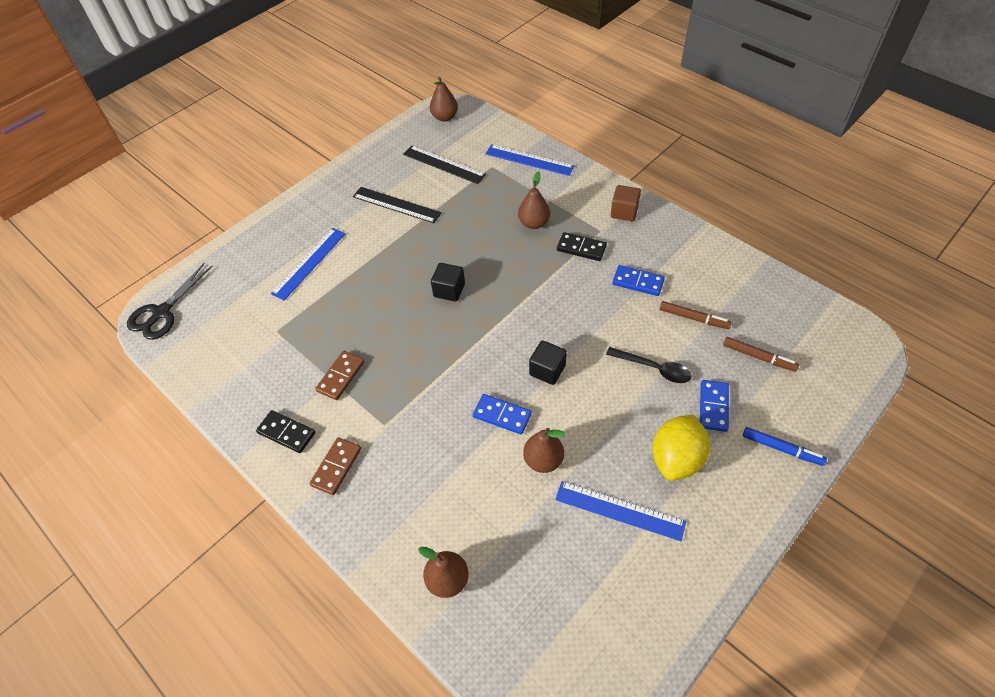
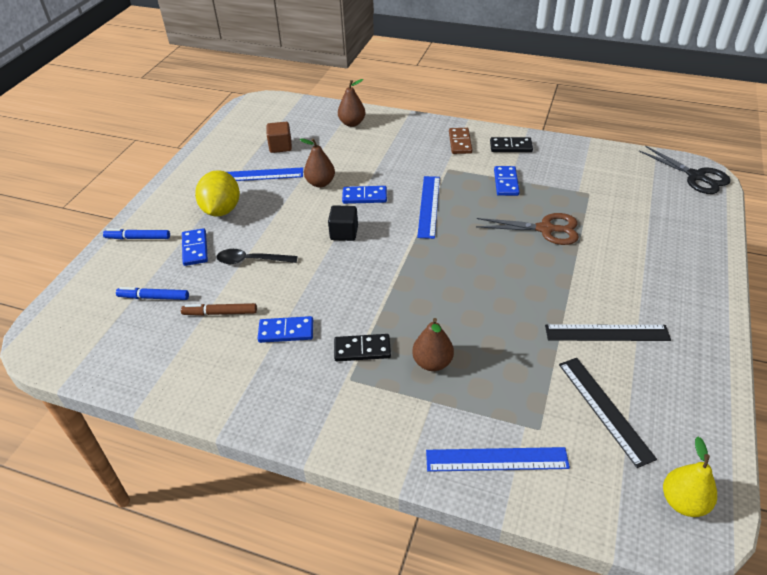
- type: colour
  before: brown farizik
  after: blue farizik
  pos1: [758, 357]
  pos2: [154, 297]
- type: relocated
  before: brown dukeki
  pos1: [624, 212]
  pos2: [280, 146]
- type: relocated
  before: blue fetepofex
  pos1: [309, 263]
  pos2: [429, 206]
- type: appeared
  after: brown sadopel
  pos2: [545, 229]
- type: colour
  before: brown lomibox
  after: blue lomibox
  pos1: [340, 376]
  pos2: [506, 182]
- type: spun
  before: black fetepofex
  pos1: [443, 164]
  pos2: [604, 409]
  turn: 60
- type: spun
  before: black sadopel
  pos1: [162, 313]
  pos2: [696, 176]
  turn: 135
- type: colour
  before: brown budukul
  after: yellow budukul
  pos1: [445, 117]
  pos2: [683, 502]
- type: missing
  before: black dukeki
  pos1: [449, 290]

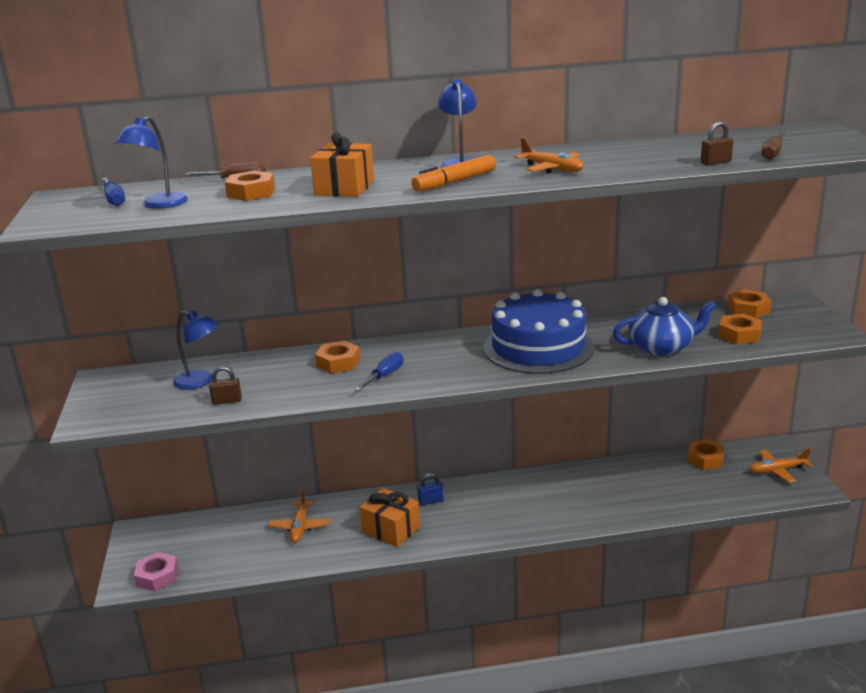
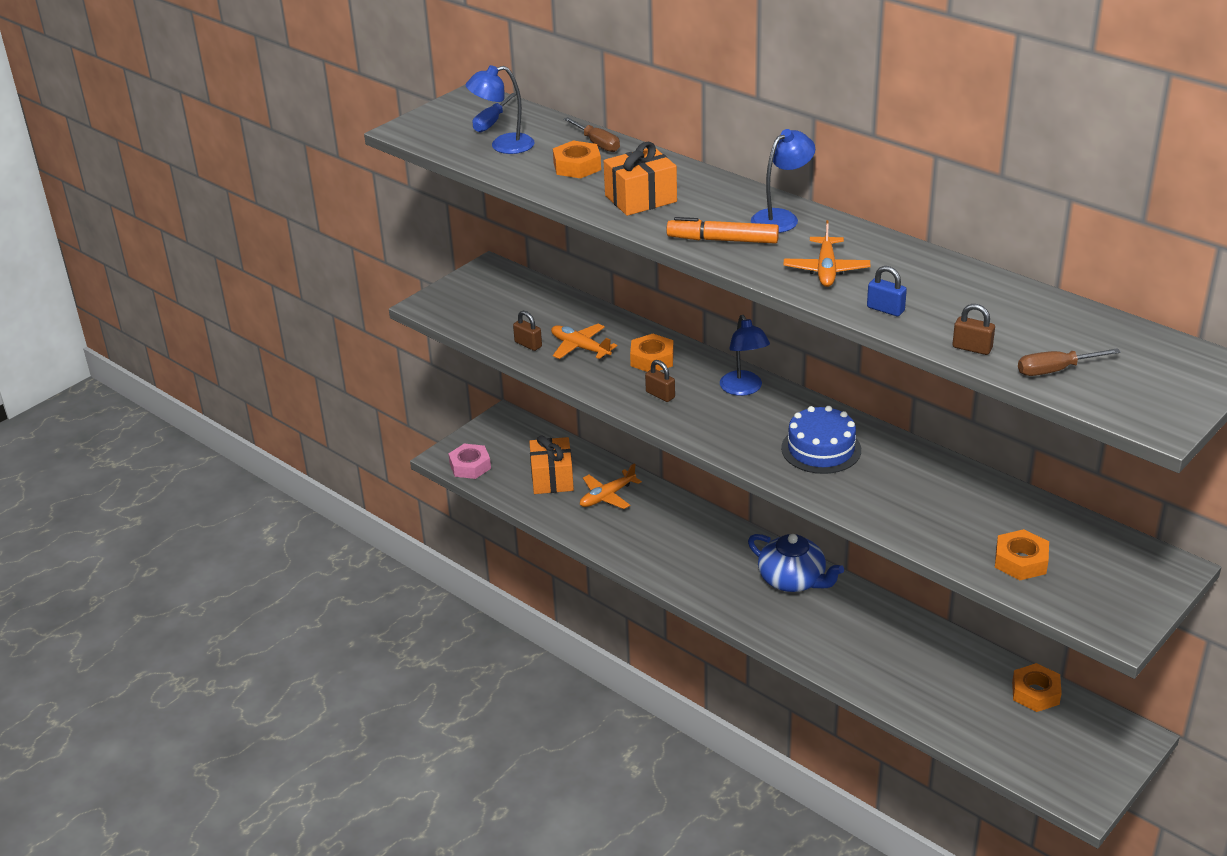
- type: relocated
  before: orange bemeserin
  pos1: [391, 529]
  pos2: [552, 478]
- type: relocated
  before: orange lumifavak
  pos1: [777, 470]
  pos2: [580, 347]
- type: exchanged
  before: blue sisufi
  after: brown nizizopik
  pos1: [384, 376]
  pos2: [660, 395]
- type: relocated
  before: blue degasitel
  pos1: [200, 382]
  pos2: [744, 389]
- type: relocated
  before: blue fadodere
  pos1: [662, 347]
  pos2: [793, 580]
- type: size
  before: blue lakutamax
  pos1: [538, 347]
  pos2: [821, 449]
  scale: 0.61
- type: relocated
  before: blue nizizopik
  pos1: [430, 501]
  pos2: [885, 309]
- type: missing
  before: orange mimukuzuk
  pos1: [748, 309]

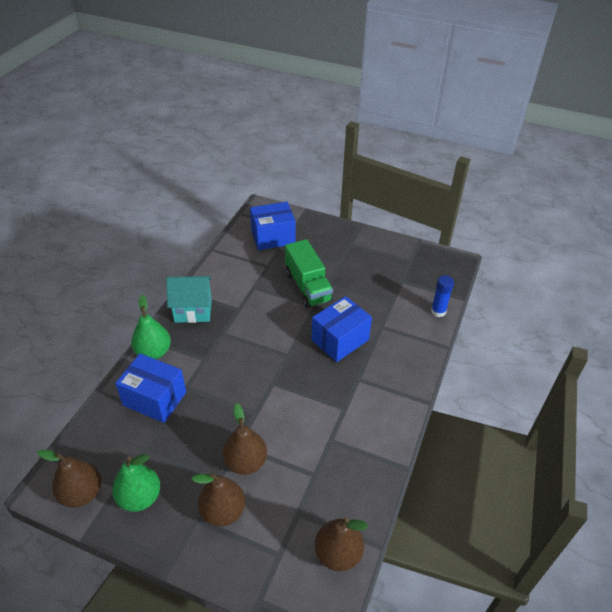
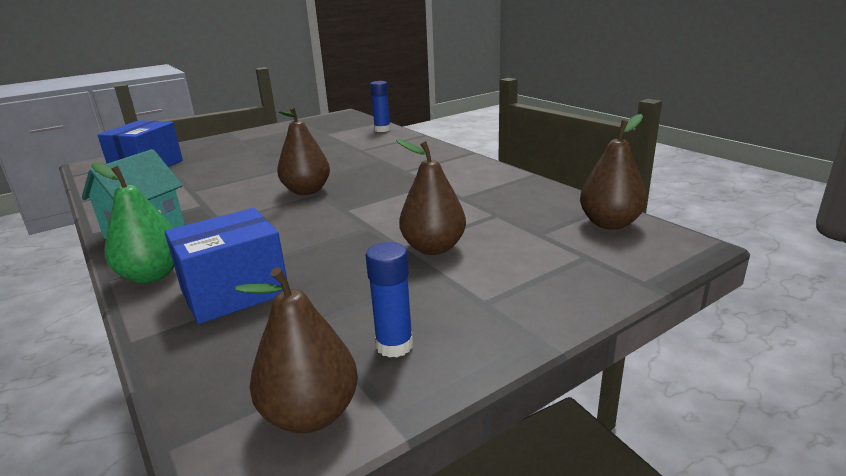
- type: relocated
  before: brown budukul
  pos1: [223, 511]
  pos2: [306, 191]
- type: exchanged
  before: green budukul
  after: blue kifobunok
  pos1: [140, 497]
  pos2: [394, 345]
- type: missing
  before: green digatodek
  pos1: [308, 286]
- type: missing
  before: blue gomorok
  pos1: [340, 340]

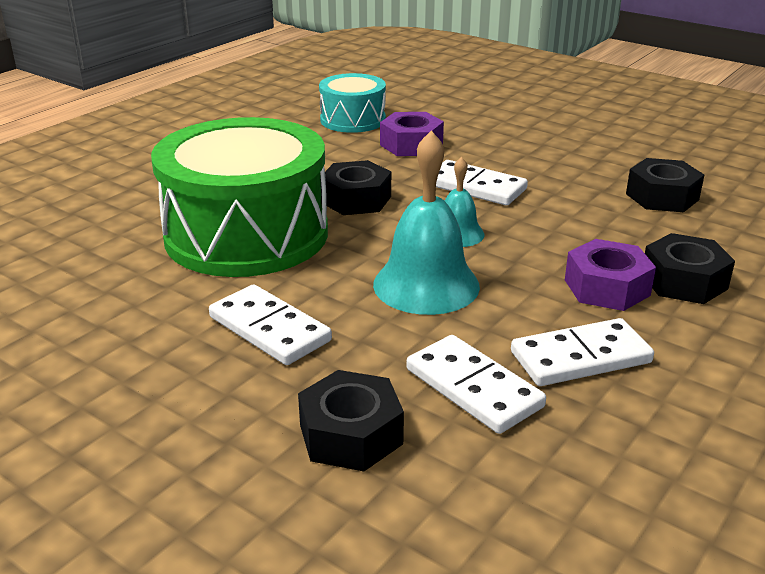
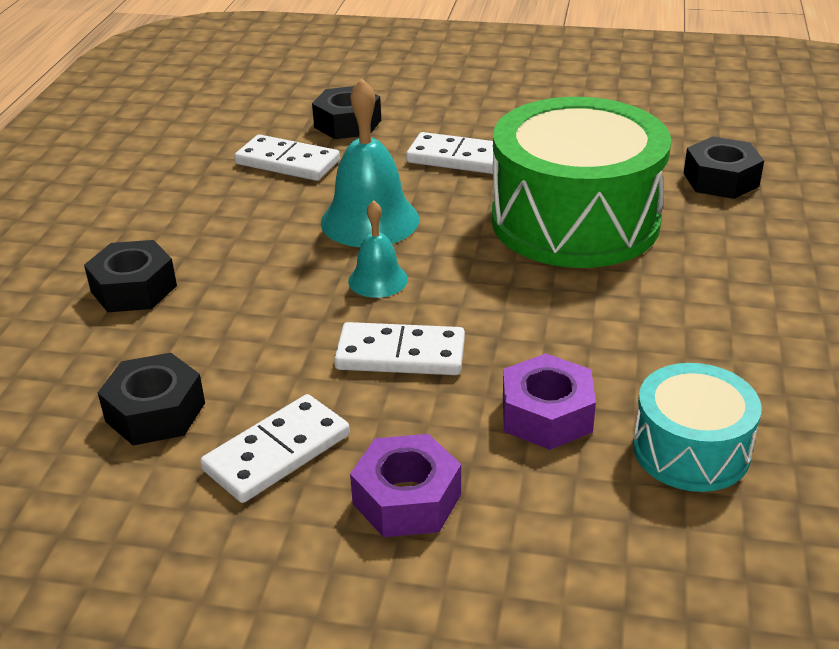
- type: relocated
  before: white lomibox
  pos1: [580, 358]
  pos2: [277, 452]
- type: relocated
  before: purple mimukuzuk
  pos1: [607, 287]
  pos2: [407, 499]
- type: relocated
  before: black mimukuzuk
  pos1: [356, 199]
  pos2: [721, 180]

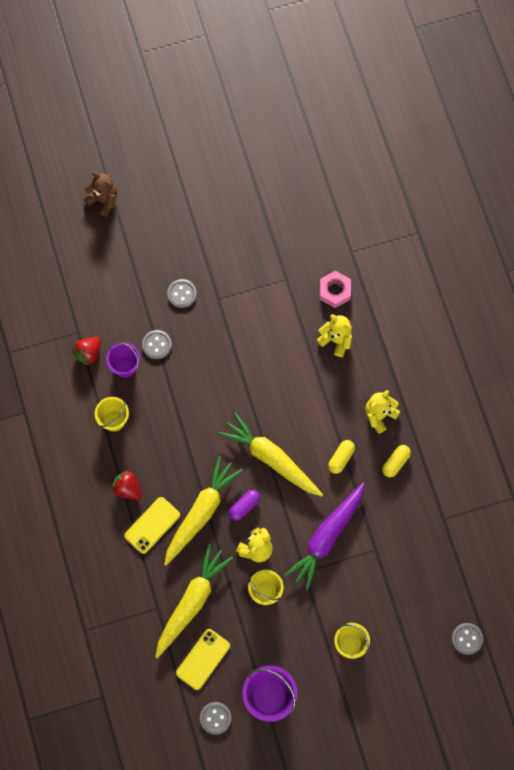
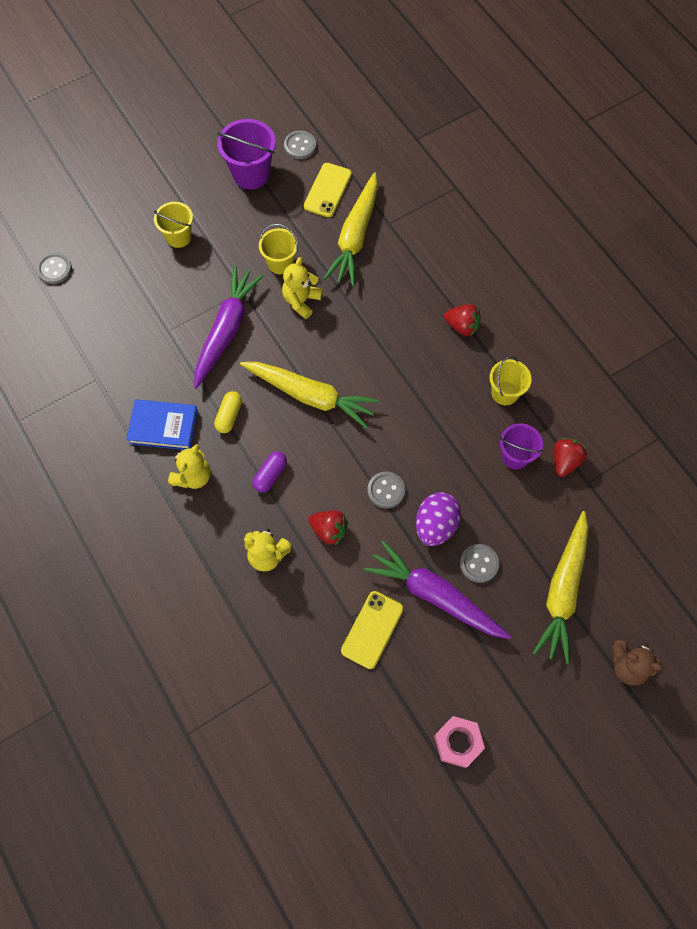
- type: exchanged
  before: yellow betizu
  after: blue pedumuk
  pos1: [395, 462]
  pos2: [163, 427]
- type: relocated
  before: purple betizu
  pos1: [244, 506]
  pos2: [270, 475]
- type: appeared
  after: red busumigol
  pos2: [329, 530]
- type: relocated
  before: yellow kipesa
  pos1: [152, 525]
  pos2: [372, 629]
- type: appeared
  after: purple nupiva
  pos2: [435, 595]
- type: relocated
  before: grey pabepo
  pos1: [156, 345]
  pos2: [386, 490]
- type: appeared
  after: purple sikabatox
  pos2: [435, 525]
- type: relocated
  before: pink mimukuzuk
  pos1: [335, 291]
  pos2: [458, 742]
- type: relocated
  before: yellow nupiva
  pos1: [201, 512]
  pos2: [563, 591]

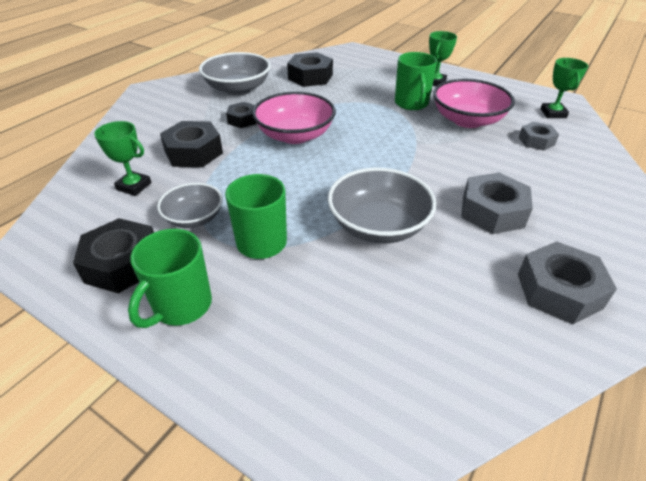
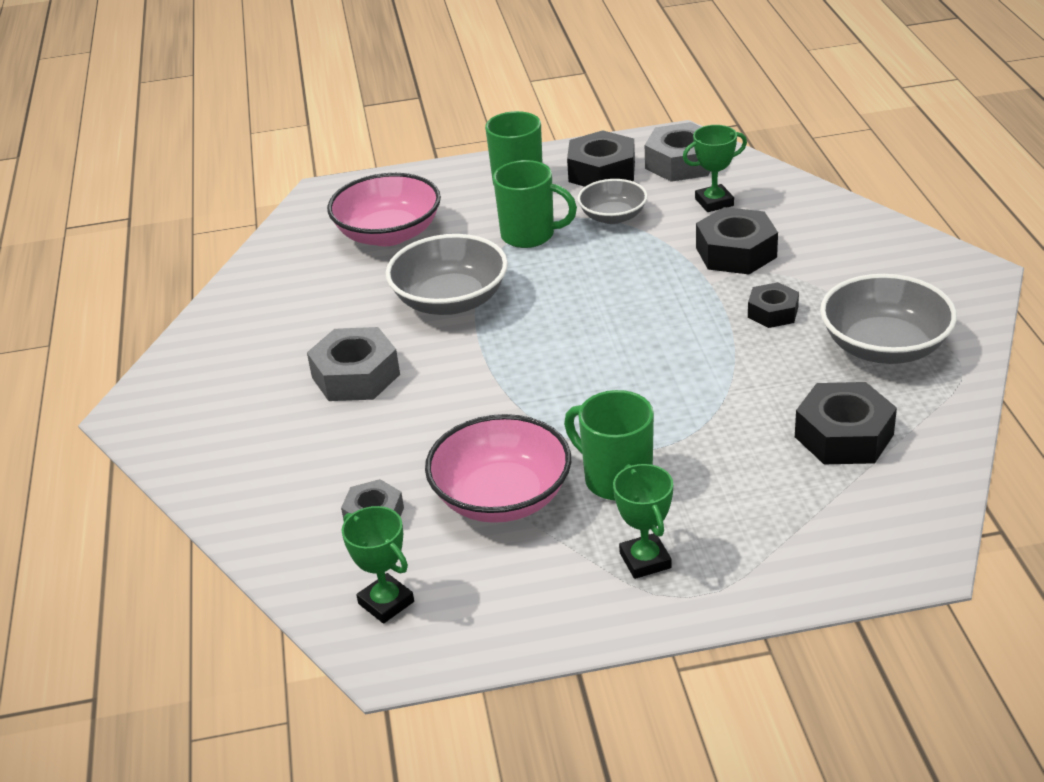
- type: relocated
  before: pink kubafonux
  pos1: [295, 135]
  pos2: [388, 234]
- type: relocated
  before: grey mimukuzuk
  pos1: [559, 290]
  pos2: [681, 163]

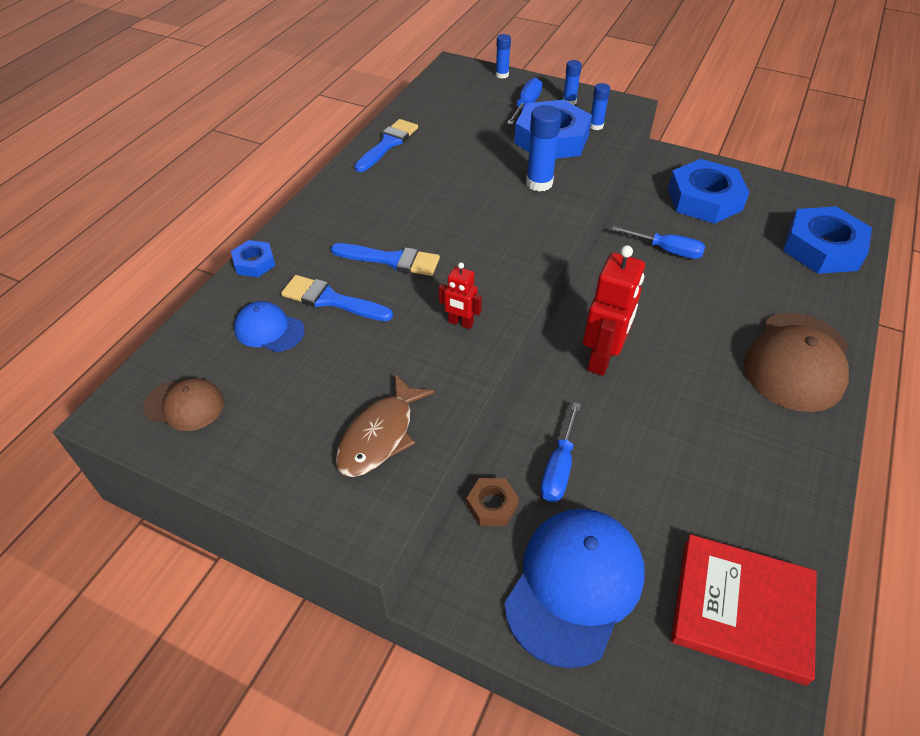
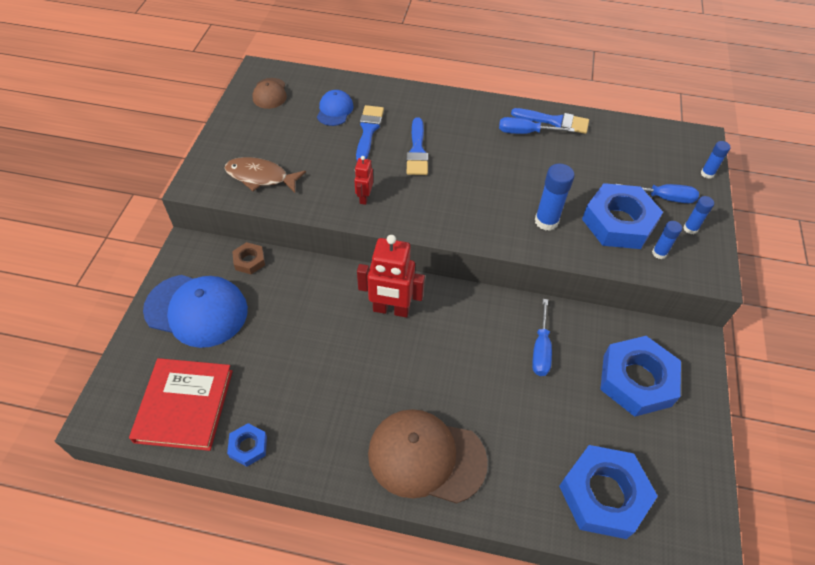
- type: relocated
  before: blue mimukuzuk
  pos1: [254, 263]
  pos2: [248, 446]
- type: relocated
  before: blue sisufi
  pos1: [559, 467]
  pos2: [525, 132]

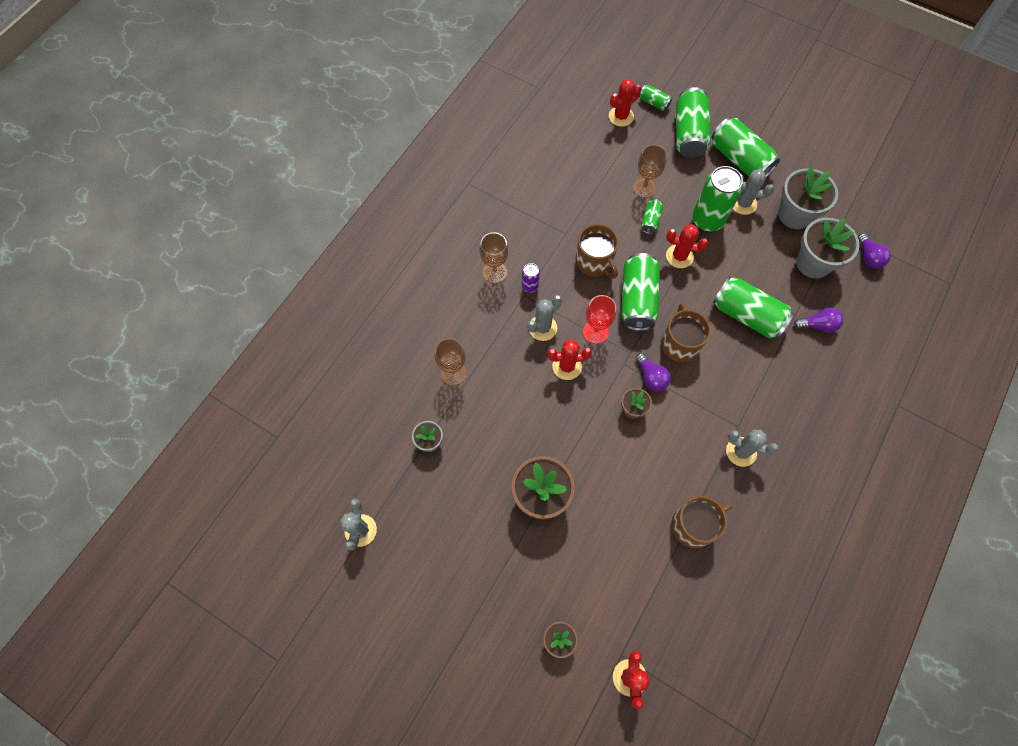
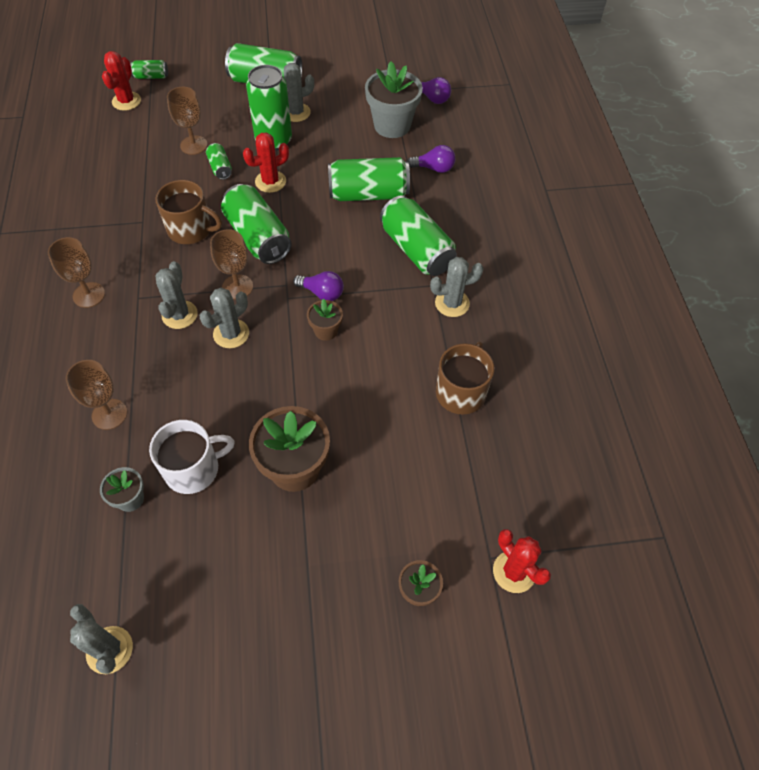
- type: appeared
  after: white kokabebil
  pos2: [193, 469]
- type: colour
  before: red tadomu
  after: grey tadomu
  pos1: [566, 366]
  pos2: [231, 334]
- type: colour
  before: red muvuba
  after: brown muvuba
  pos1: [595, 332]
  pos2: [237, 287]
- type: relocated
  before: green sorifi
  pos1: [688, 134]
  pos2: [416, 250]
- type: spun
  before: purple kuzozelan
  pos1: [818, 325]
  pos2: [434, 168]
  turn: 45
- type: missing
  before: purple sorifi
  pos1: [530, 286]
- type: missing
  before: brown kokabebil
  pos1: [679, 343]
- type: missing
  before: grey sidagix
  pos1: [795, 214]

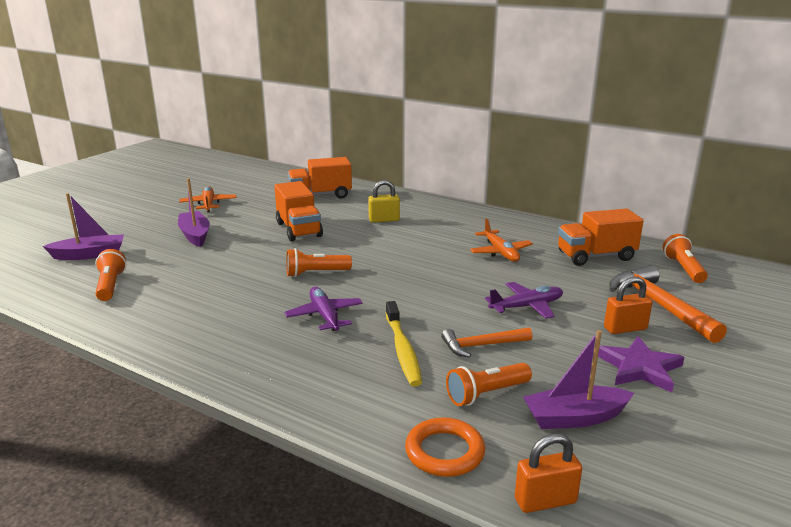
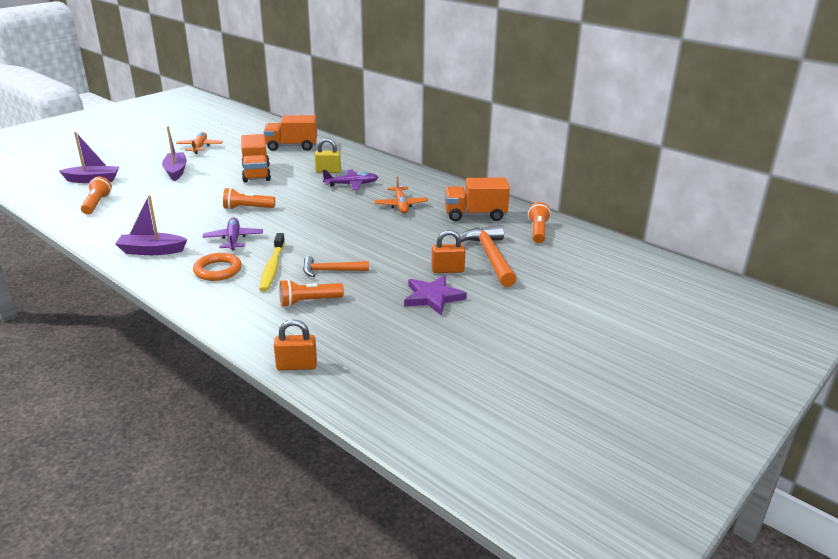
- type: relocated
  before: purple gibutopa
  pos1: [574, 418]
  pos2: [152, 251]
- type: relocated
  before: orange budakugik
  pos1: [444, 452]
  pos2: [218, 270]
- type: relocated
  before: purple lumifavak
  pos1: [526, 306]
  pos2: [351, 184]

